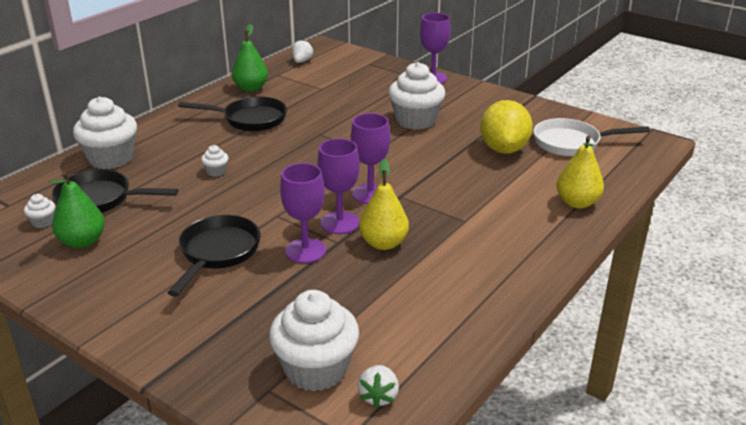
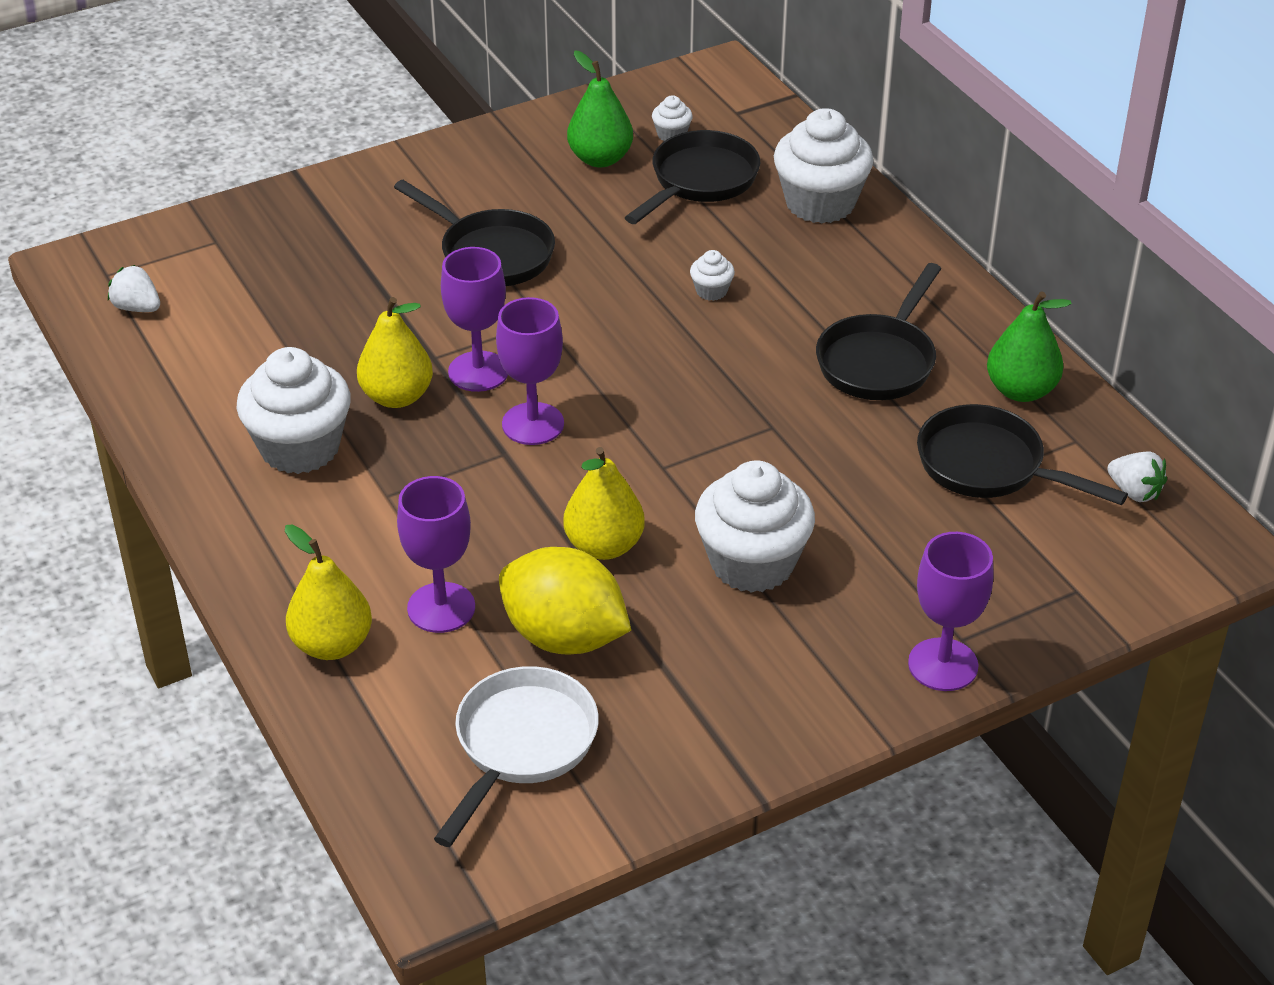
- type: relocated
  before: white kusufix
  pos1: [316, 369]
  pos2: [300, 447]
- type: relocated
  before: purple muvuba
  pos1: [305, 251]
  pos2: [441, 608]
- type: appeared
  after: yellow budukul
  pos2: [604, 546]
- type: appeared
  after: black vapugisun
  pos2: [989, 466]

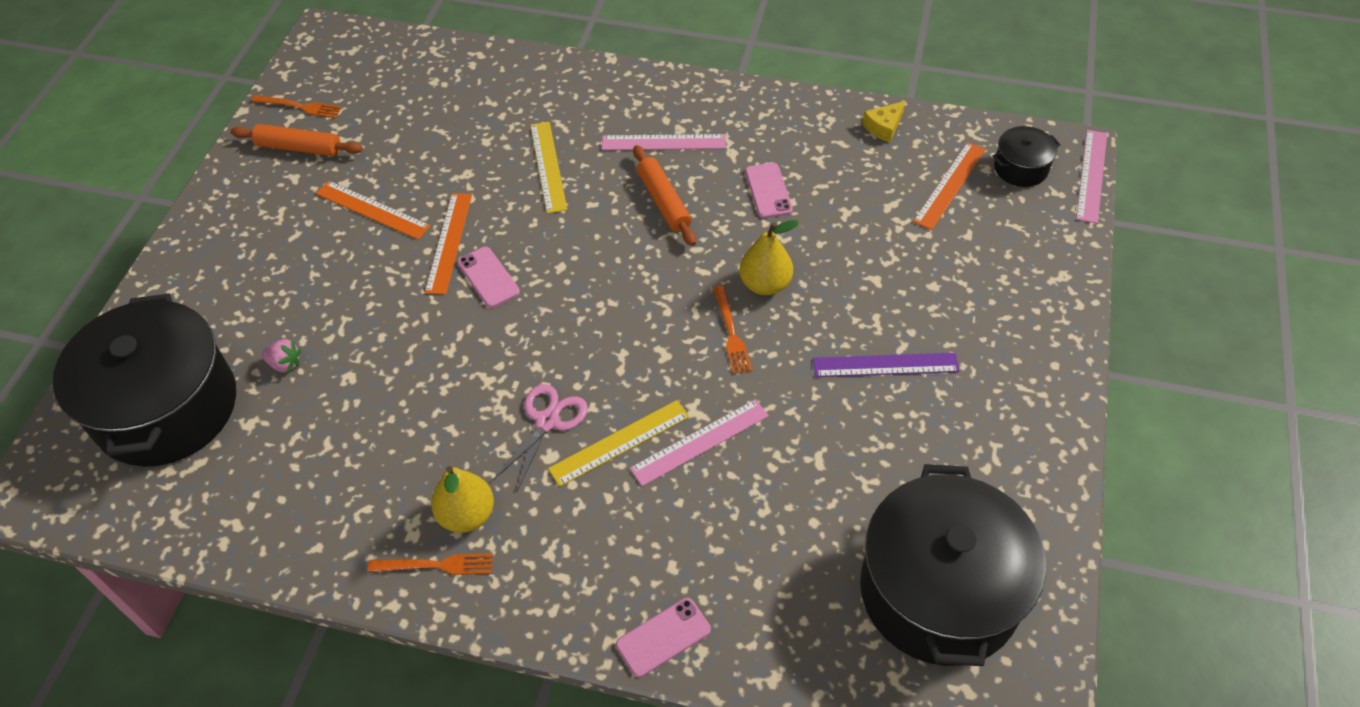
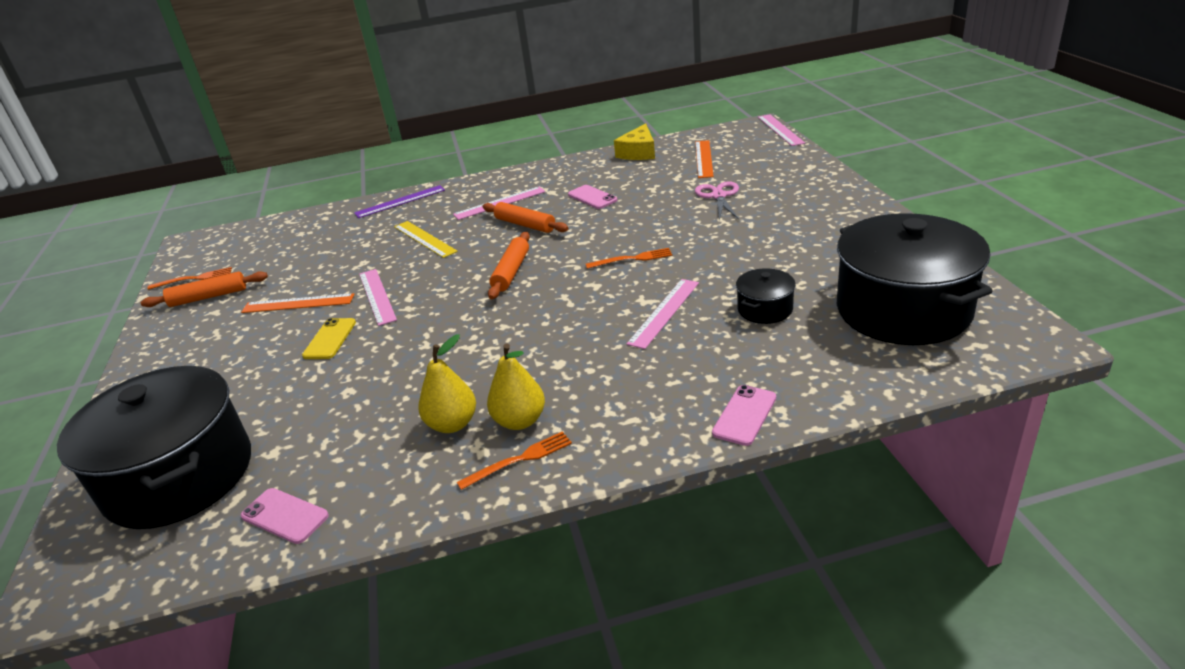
- type: relocated
  before: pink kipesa
  pos1: [488, 277]
  pos2: [284, 516]
- type: appeared
  after: yellow kipesa
  pos2: [330, 339]
- type: relocated
  before: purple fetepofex
  pos1: [885, 365]
  pos2: [400, 201]
- type: colour
  before: orange fetepofex
  after: pink fetepofex
  pos1: [449, 242]
  pos2: [377, 296]
- type: relocated
  before: yellow budukul
  pos1: [765, 284]
  pos2: [452, 424]
- type: appeared
  after: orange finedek
  pos2: [511, 272]
- type: spun
  before: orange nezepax
  pos1: [731, 333]
  pos2: [632, 259]
  turn: -60
- type: size
  before: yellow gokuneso
  pos1: [884, 127]
  pos2: [638, 152]
  scale: 1.55
- type: relocated
  before: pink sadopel
  pos1: [547, 421]
  pos2: [718, 196]
- type: relocated
  before: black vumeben
  pos1: [1020, 168]
  pos2: [765, 309]
- type: missing
  before: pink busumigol
  pos1: [285, 364]
- type: missing
  before: yellow fetepofex
  pos1: [619, 442]

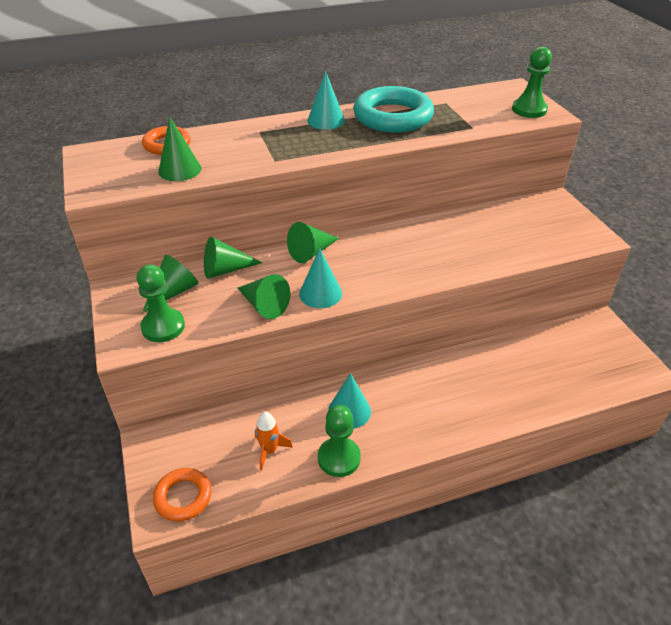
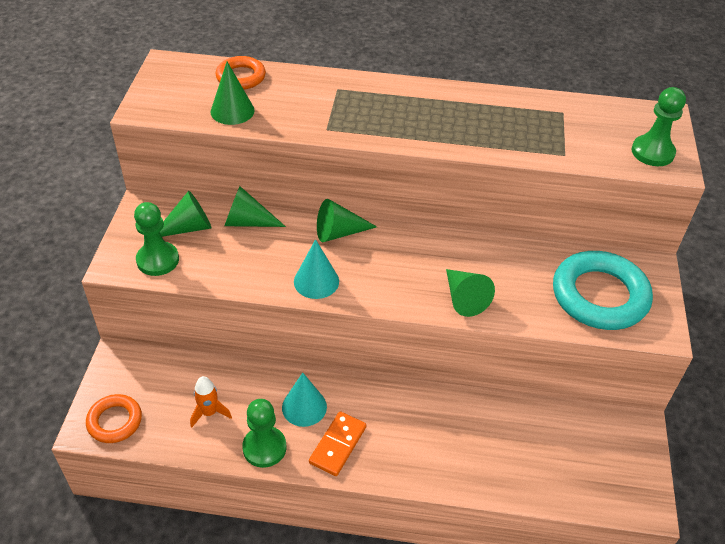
- type: appeared
  after: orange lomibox
  pos2: [338, 445]
- type: relocated
  before: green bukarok
  pos1: [264, 305]
  pos2: [464, 298]
- type: relocated
  before: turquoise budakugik
  pos1: [393, 117]
  pos2: [599, 296]
- type: missing
  before: turquoise bukarok
  pos1: [326, 120]

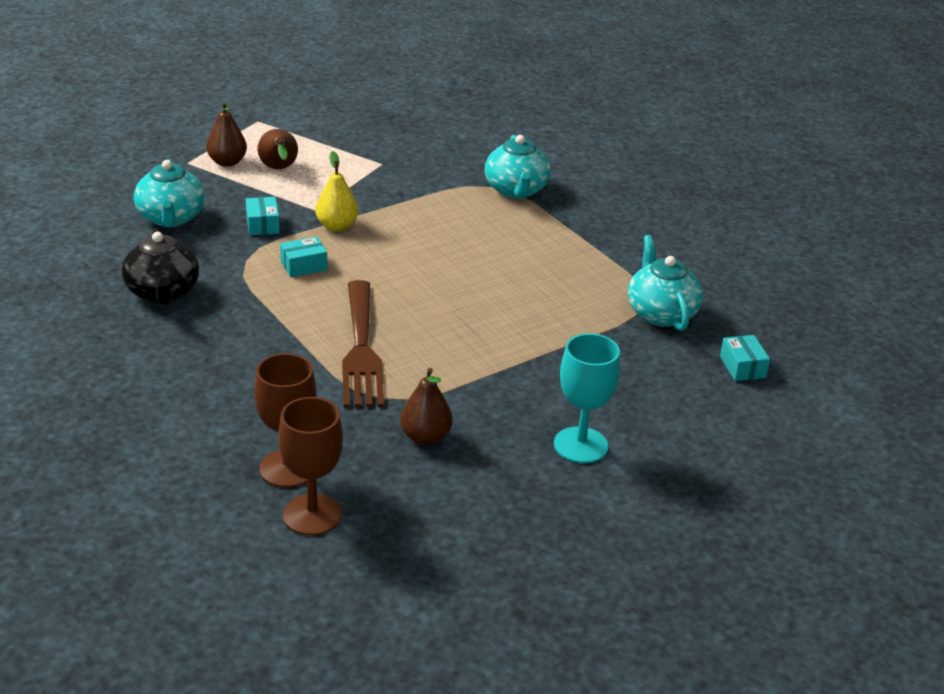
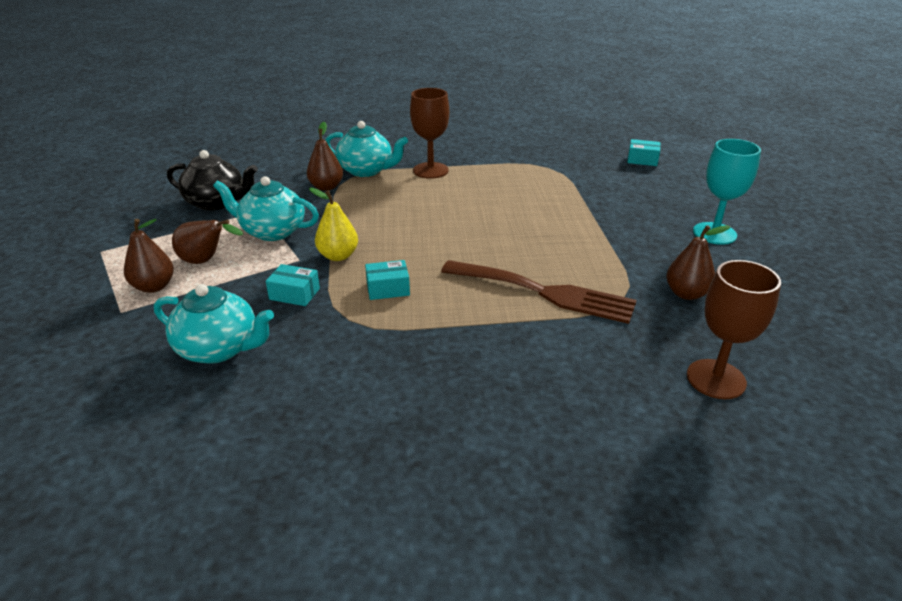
- type: relocated
  before: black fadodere
  pos1: [162, 293]
  pos2: [217, 203]
- type: relocated
  before: turquoise fadodere
  pos1: [661, 313]
  pos2: [272, 231]
- type: appeared
  after: brown budukul
  pos2: [326, 187]
- type: spun
  before: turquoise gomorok
  pos1: [304, 266]
  pos2: [388, 289]
  turn: 75
- type: relocated
  before: brown muvuba
  pos1: [312, 515]
  pos2: [430, 170]

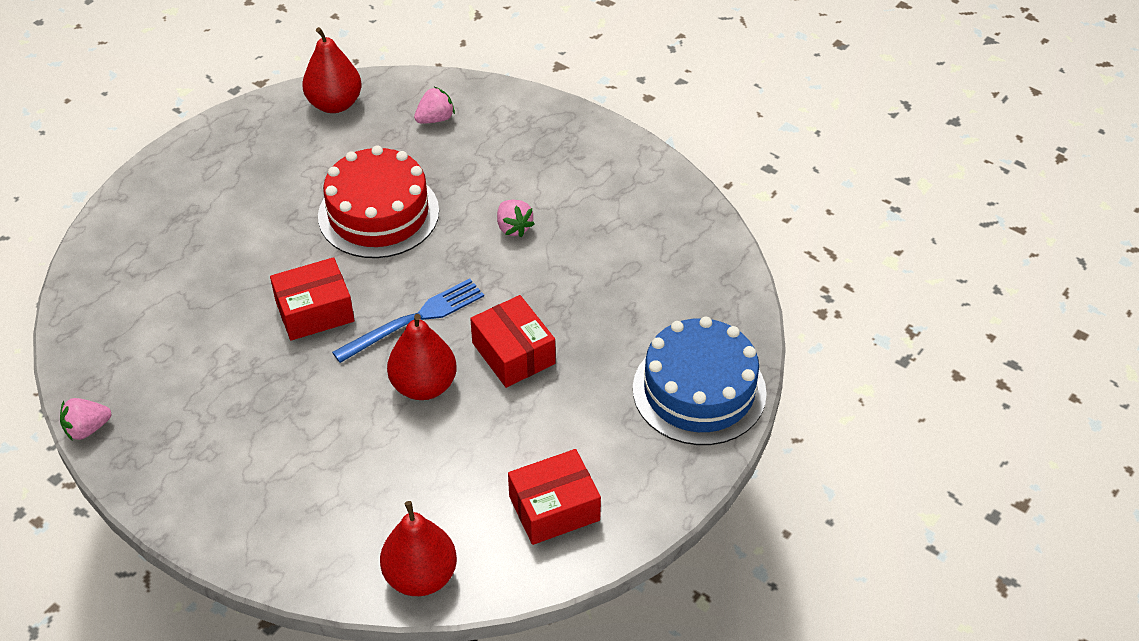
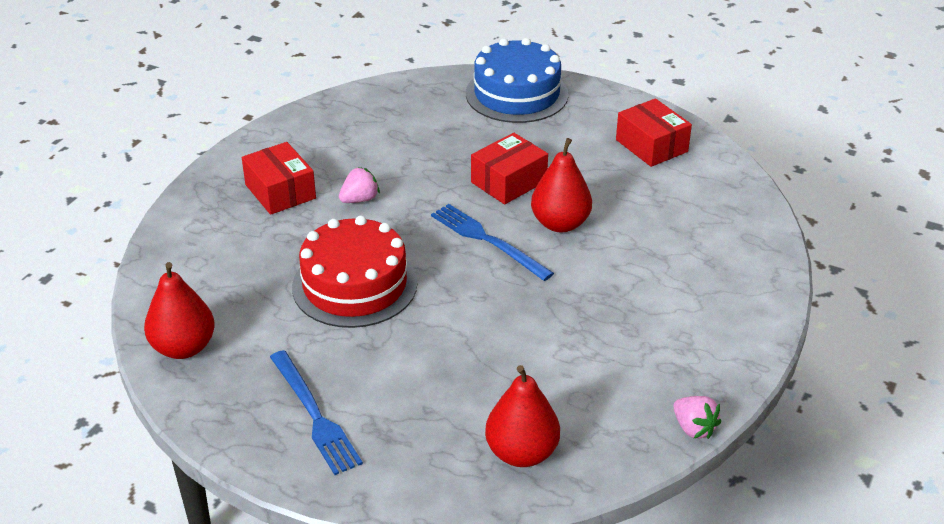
- type: relocated
  before: red gomorok
  pos1: [314, 311]
  pos2: [280, 191]
- type: appeared
  after: blue nezepax
  pos2: [314, 415]
- type: relocated
  before: red budukul
  pos1: [421, 576]
  pos2: [521, 453]
- type: missing
  before: pink busumigol
  pos1: [435, 119]

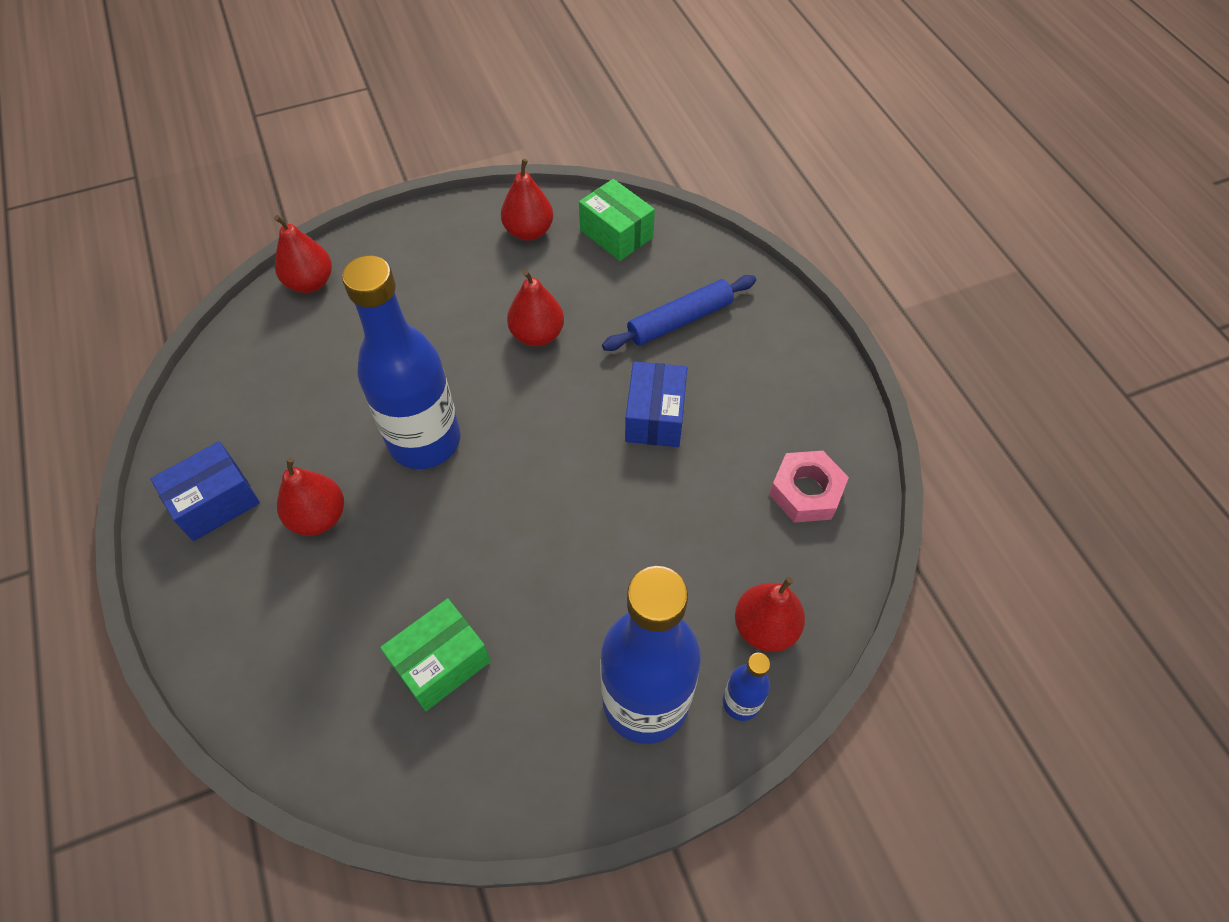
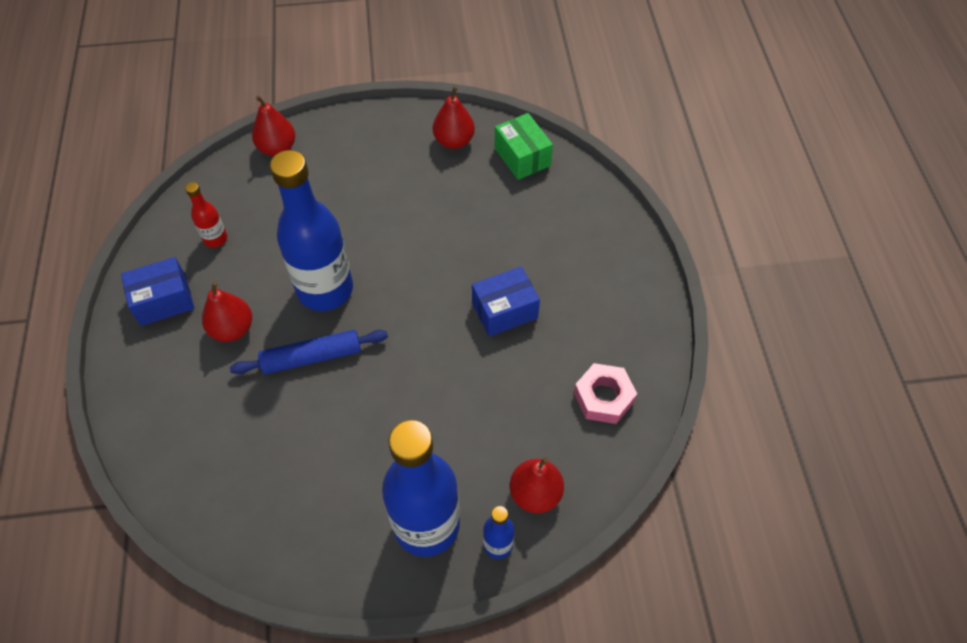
- type: appeared
  after: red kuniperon
  pos2: [215, 239]
- type: relocated
  before: blue finedek
  pos1: [680, 320]
  pos2: [312, 357]
- type: spun
  before: blue gomorok
  pos1: [655, 416]
  pos2: [504, 310]
  turn: 45
- type: missing
  before: green gomorok
  pos1: [441, 663]
- type: missing
  before: red budukul
  pos1: [537, 334]

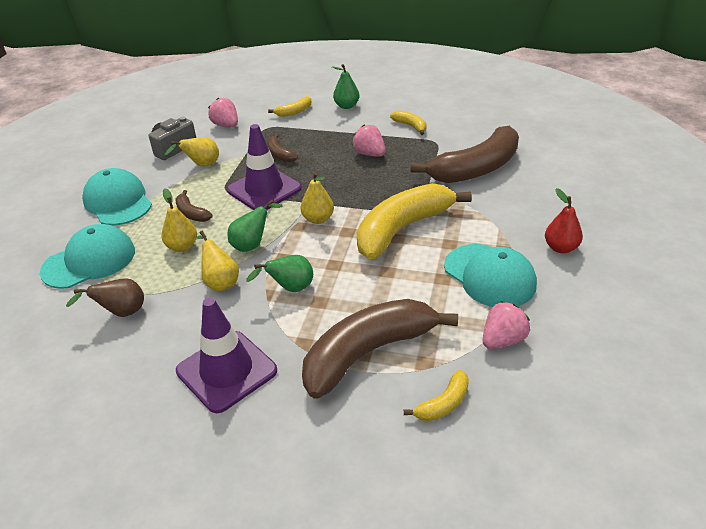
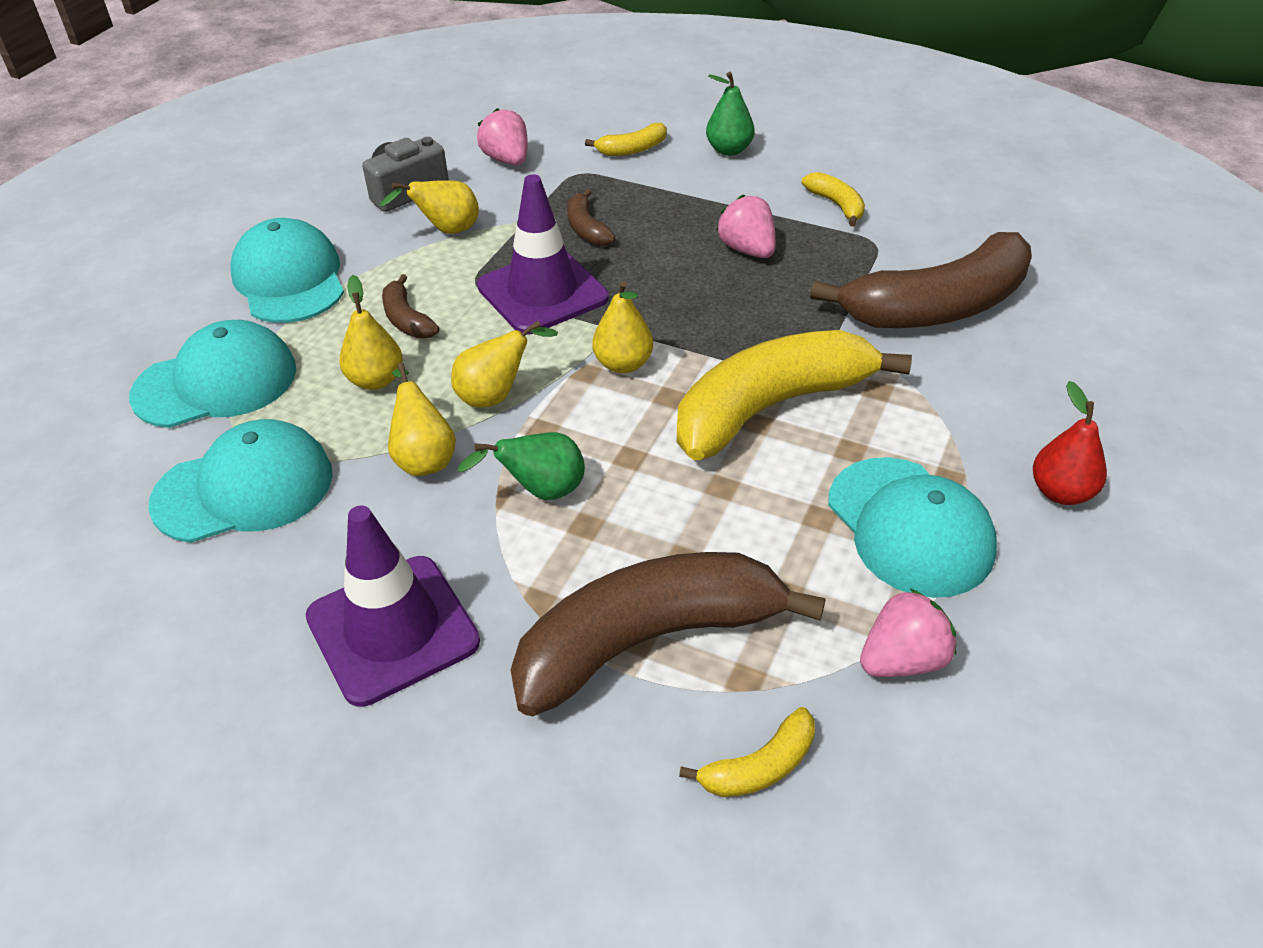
- type: exchanged
  before: brown budukul
  after: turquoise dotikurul
  pos1: [121, 313]
  pos2: [244, 488]
- type: colour
  before: green budukul
  after: yellow budukul
  pos1: [252, 244]
  pos2: [496, 395]

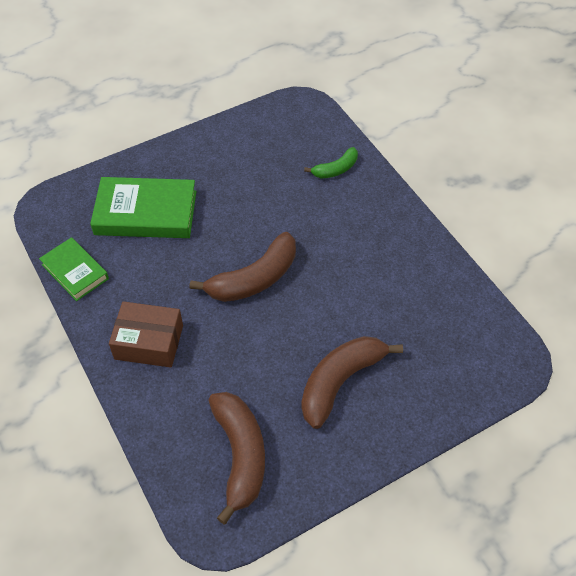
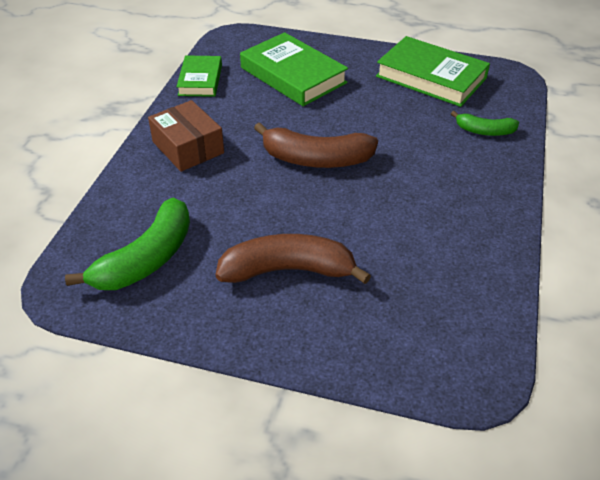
- type: colour
  before: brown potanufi
  after: green potanufi
  pos1: [240, 455]
  pos2: [147, 259]
- type: appeared
  after: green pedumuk
  pos2: [431, 77]

